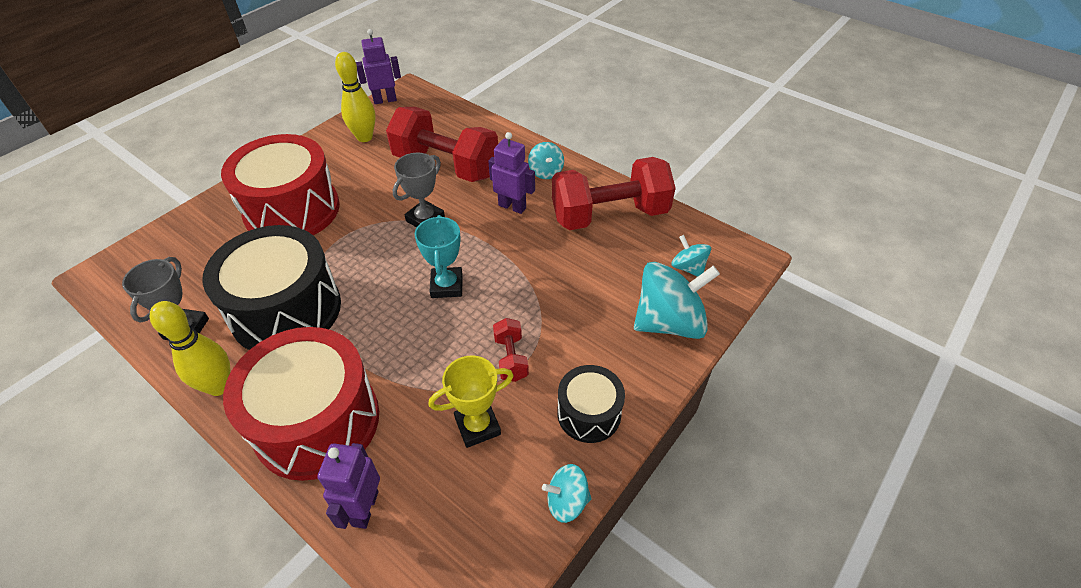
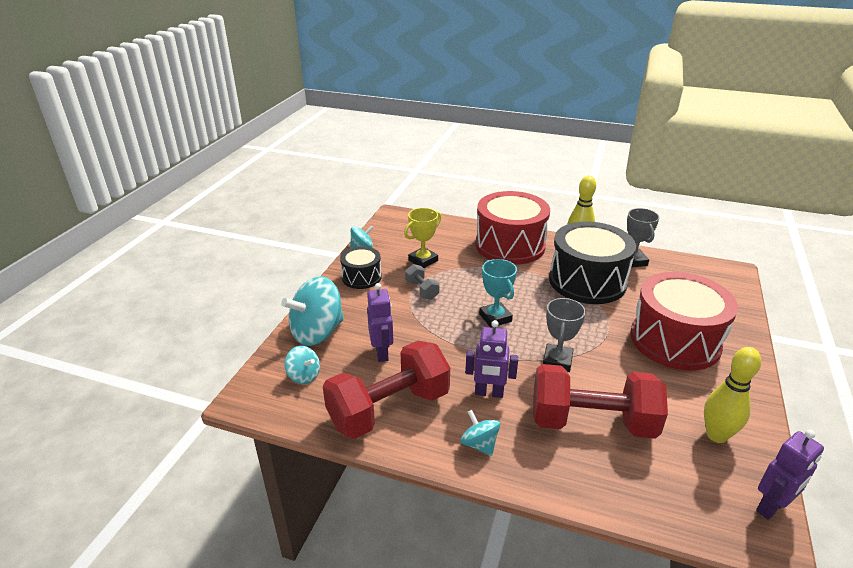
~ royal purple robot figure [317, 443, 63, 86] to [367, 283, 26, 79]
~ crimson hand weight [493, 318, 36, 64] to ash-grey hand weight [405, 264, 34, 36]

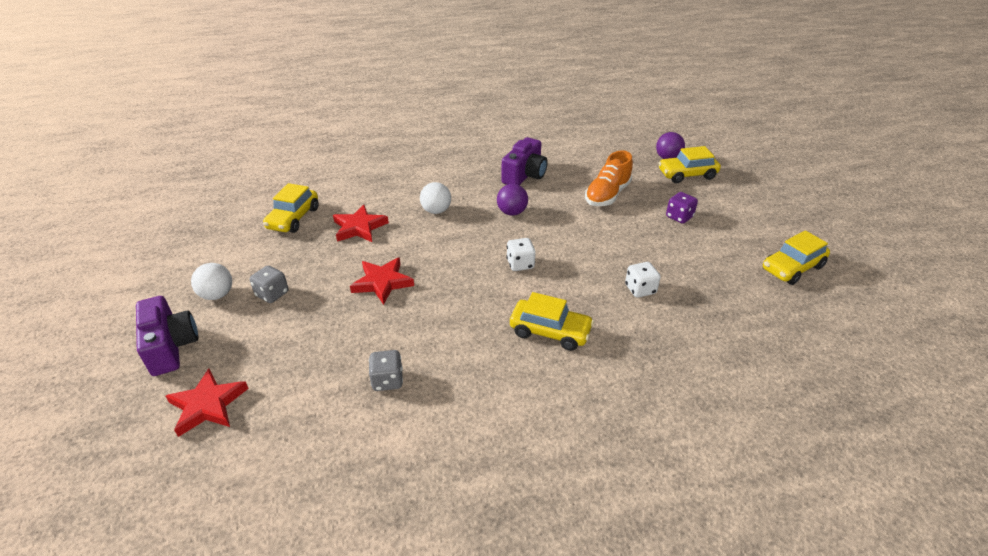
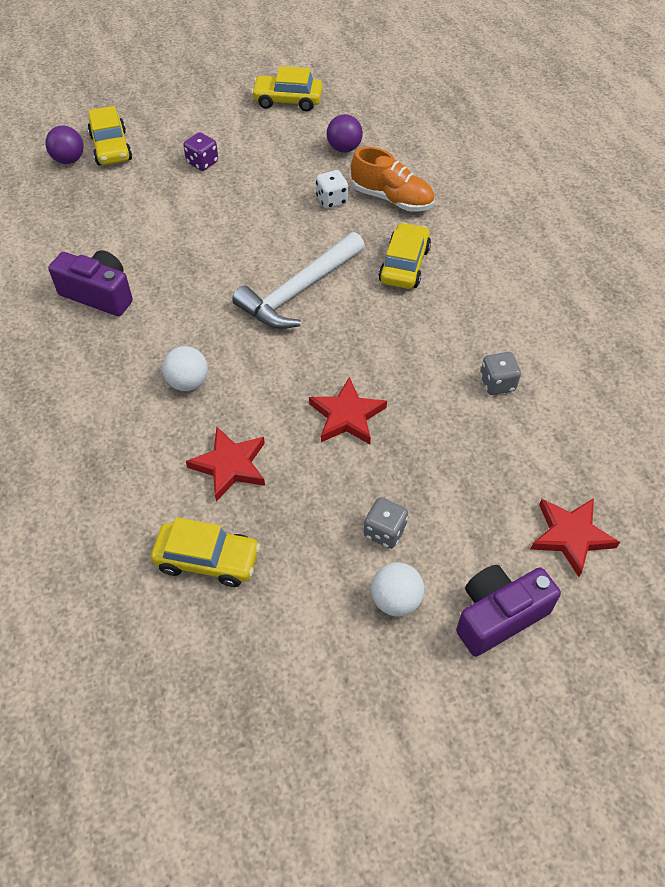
~ royal purple sphere [497, 184, 31, 31] to [327, 114, 36, 39]
~ bright orange sneaker [585, 150, 48, 56] to [351, 147, 83, 65]
~ pure white die [506, 238, 29, 33] to pure white carpenter's hammer [232, 232, 133, 97]
~ bright yellow automobile [763, 230, 67, 55] = [251, 66, 72, 45] 135 degrees clockwise

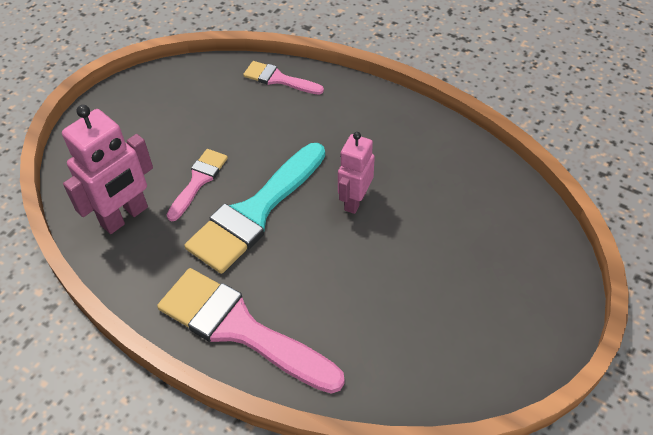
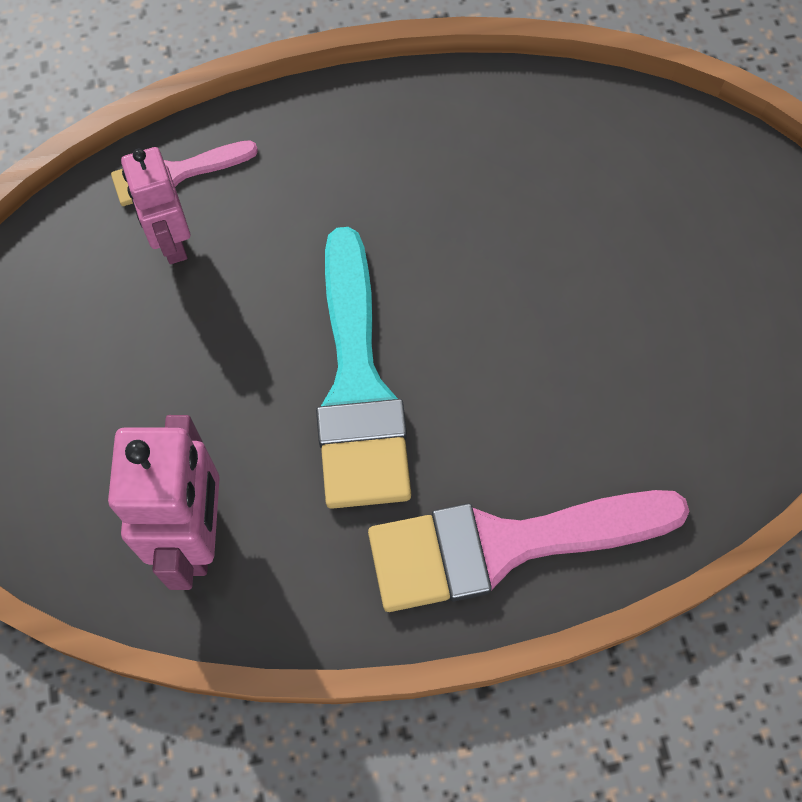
- pink paint brush [167, 149, 61, 72]
~ pink robot figure [338, 132, 37, 82] to [121, 147, 69, 117]

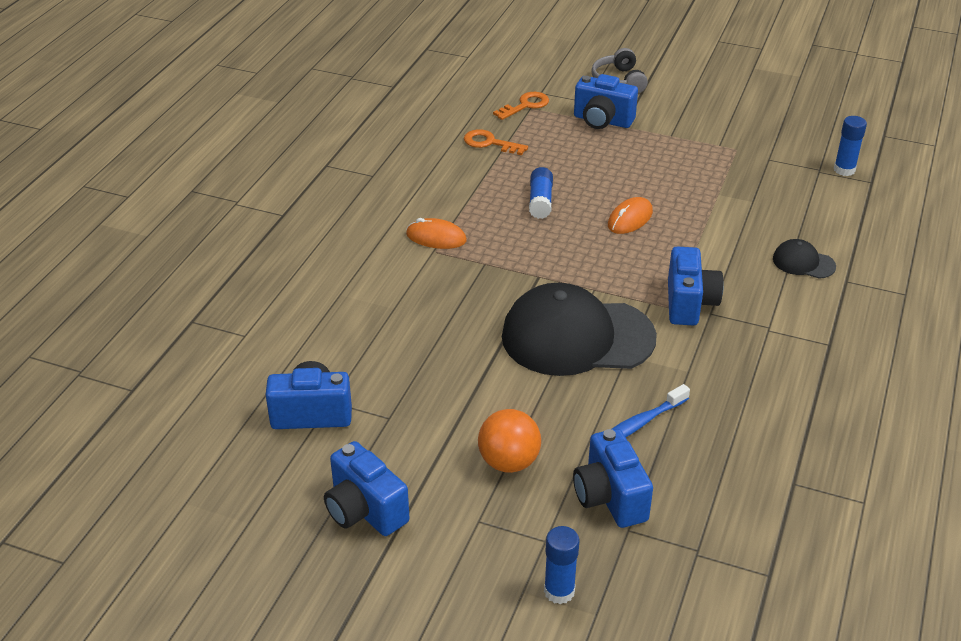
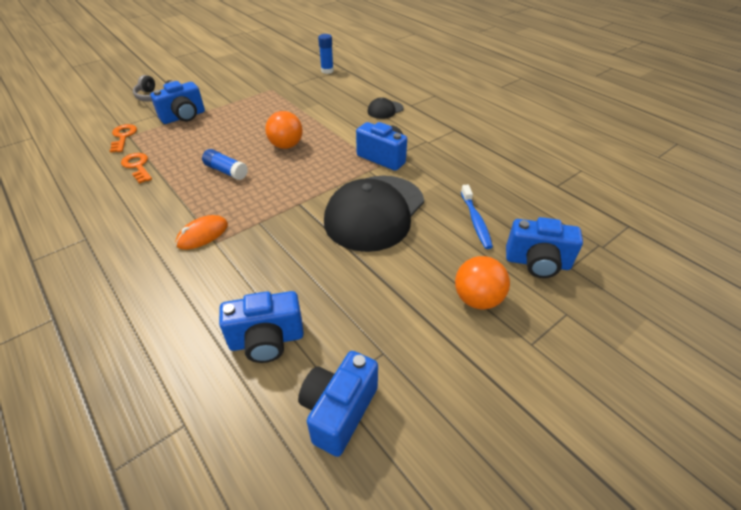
- cobalt glue [544, 526, 36, 78]
~ cobalt compact camera [324, 441, 85, 95] to [219, 291, 85, 72]
~ bright orange mouse [608, 197, 45, 37] to bright orange sphere [265, 111, 38, 38]
~ bright orange latchkey [464, 129, 64, 26] = [121, 153, 31, 31] 90 degrees clockwise

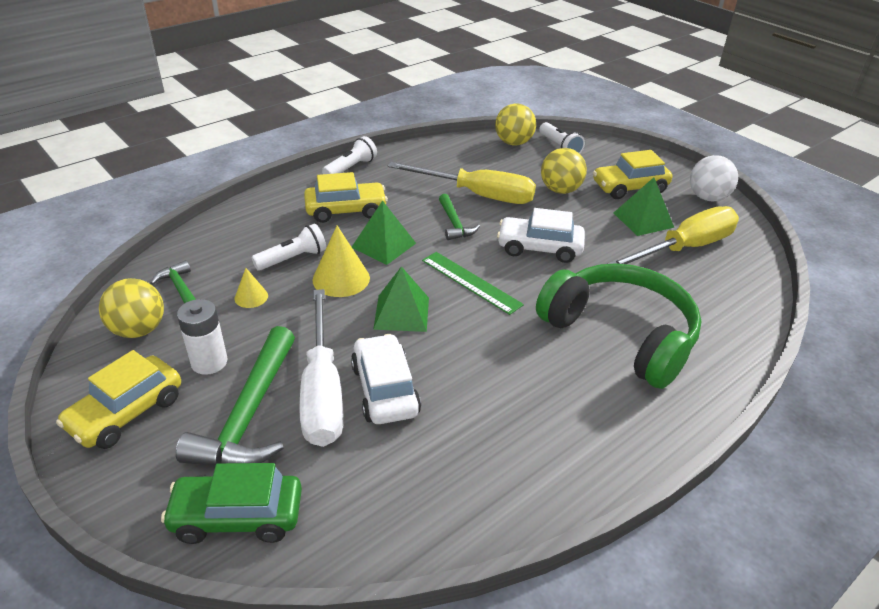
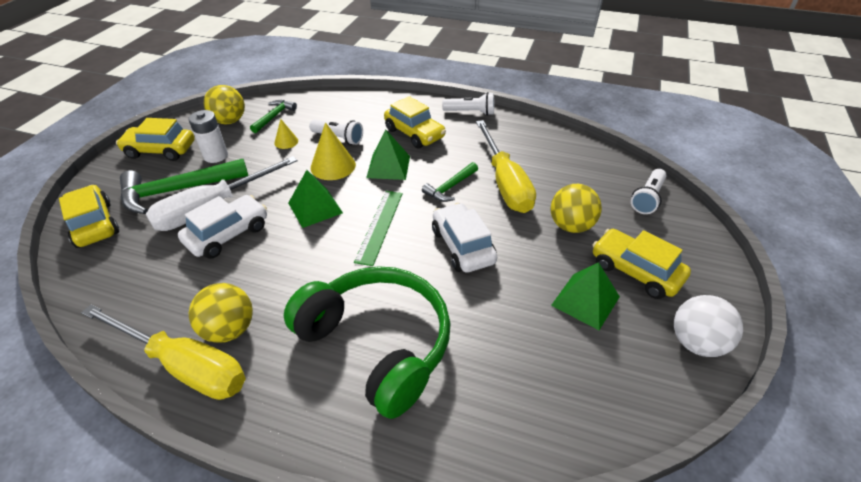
~ bright yellow sphere [495, 104, 41, 41] to [189, 283, 64, 60]
~ bright yellow screwdriver [608, 206, 131, 58] to [81, 305, 165, 95]
~ green automobile [161, 463, 141, 81] to bright yellow automobile [59, 185, 60, 63]
~ green over-ear headphones [536, 263, 165, 126] = [284, 266, 167, 153] 60 degrees counterclockwise

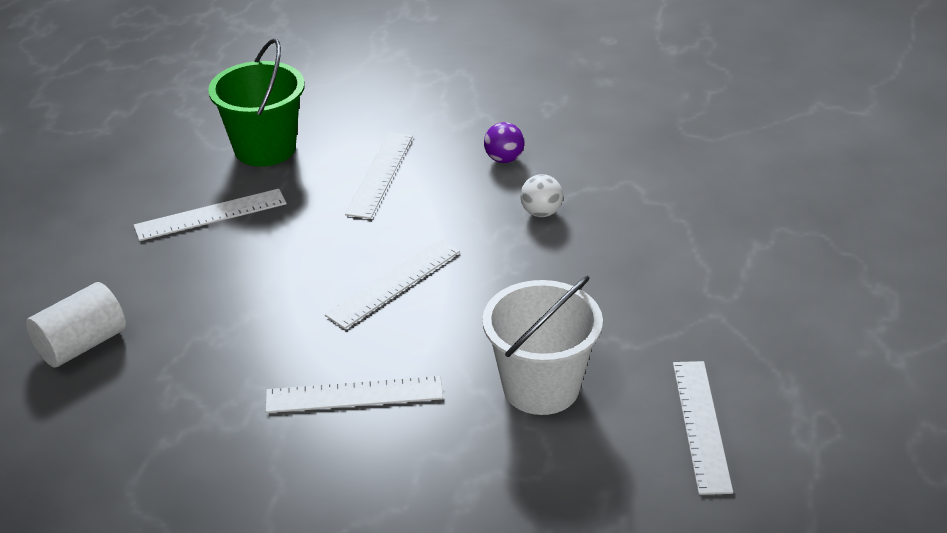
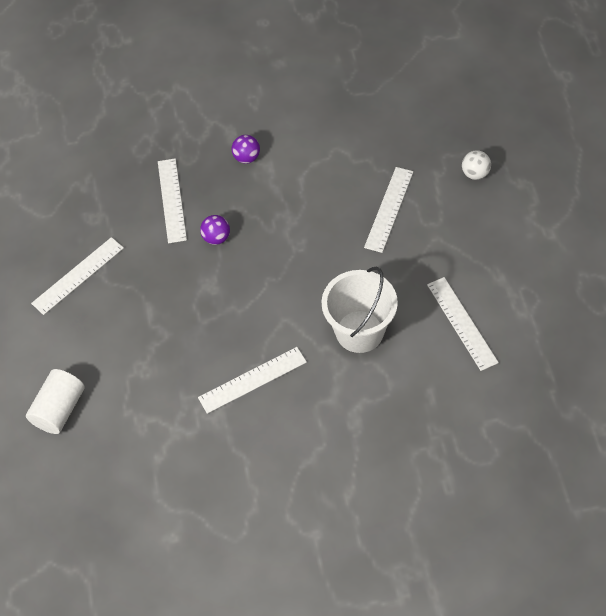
- green sand bucket [208, 38, 97, 129]
+ royal purple sphere [200, 215, 30, 30]
~ pure white straightedge [325, 239, 135, 90] to [364, 167, 50, 86]
~ pure white sphere [520, 174, 43, 43] to [462, 150, 29, 30]

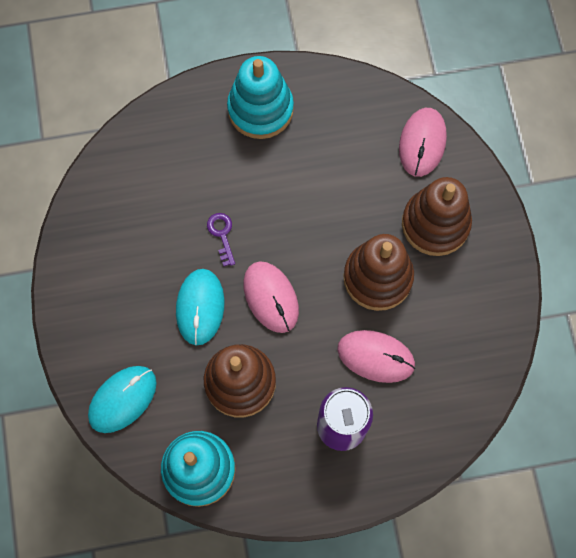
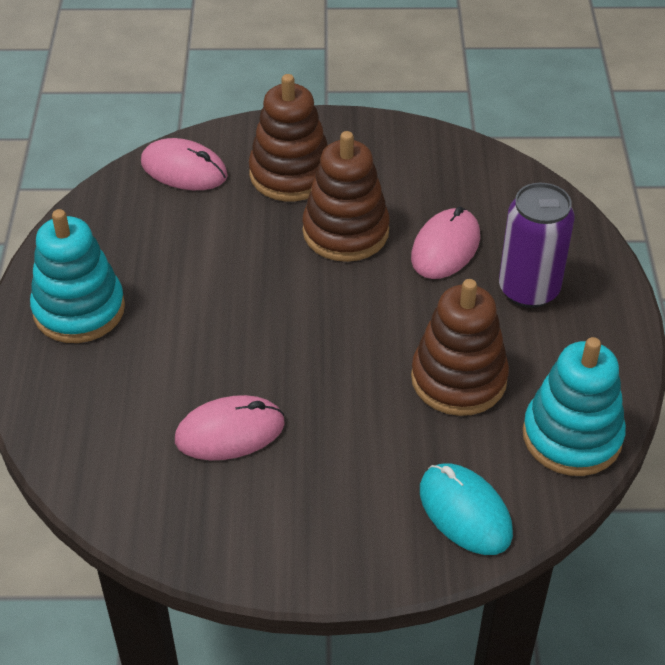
- aqua mouse [176, 269, 48, 76]
- royal purple latchkey [207, 213, 28, 53]
~ pink mouse [243, 261, 56, 72] to [175, 395, 110, 65]

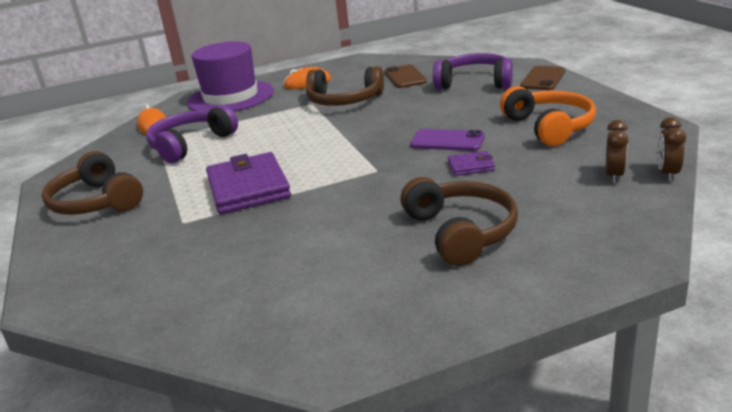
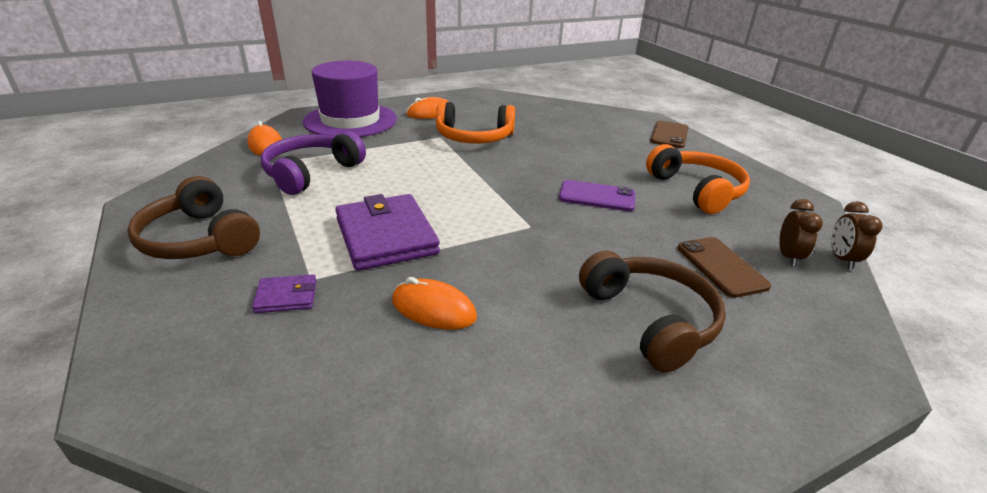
- royal purple over-ear headphones [433, 53, 80, 36]
+ bright orange mouse [392, 277, 85, 53]
~ russet mobile phone [385, 65, 42, 23] to [677, 237, 94, 61]
~ royal purple wallet [448, 151, 47, 25] to [252, 274, 65, 39]
~ russet over-ear headphones [306, 66, 78, 40] to bright orange over-ear headphones [436, 101, 79, 43]

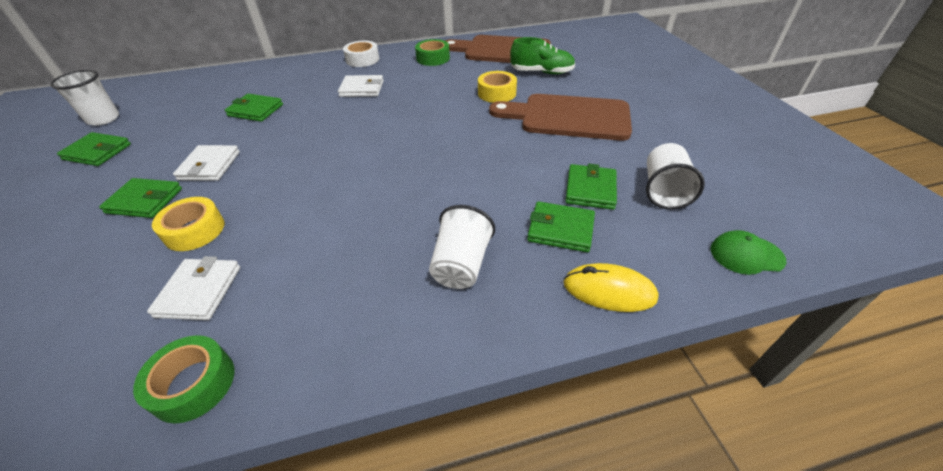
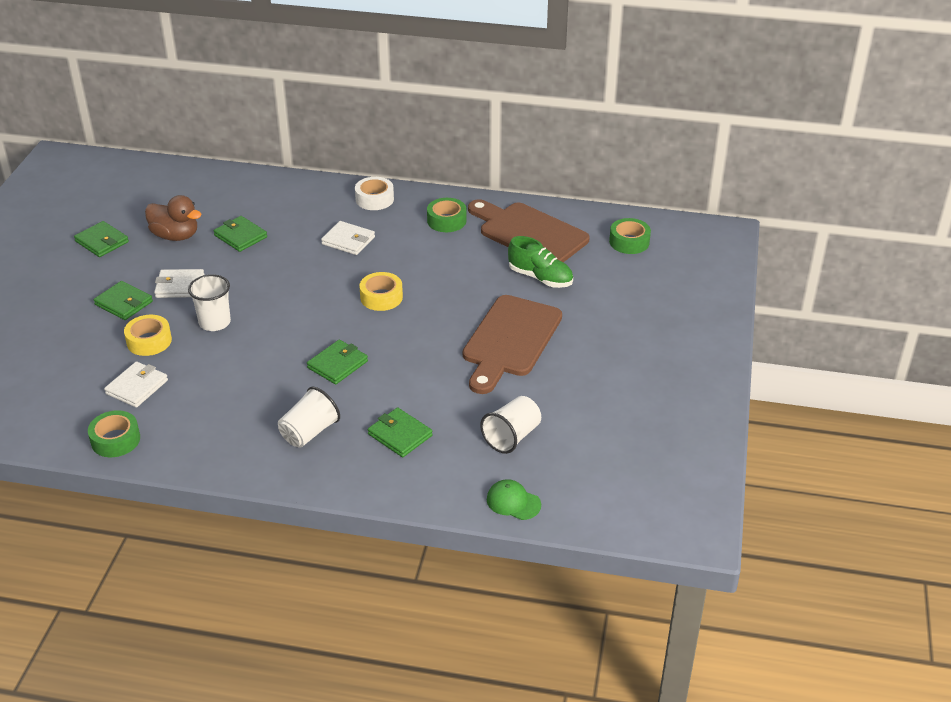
- bright yellow mouse [564, 263, 95, 49]
+ russet rubber duck [145, 195, 57, 46]
+ green roll of tape [609, 218, 42, 36]
~ pure white beaker [50, 70, 69, 56] to [188, 274, 43, 57]
~ bright yellow roll of tape [478, 71, 39, 32] to [360, 272, 43, 39]
~ green wallet [565, 164, 52, 46] to [307, 340, 61, 45]
~ pure white wallet [173, 145, 67, 36] = [154, 269, 50, 29] 60 degrees clockwise
~ russet cutting board [489, 94, 143, 47] = [463, 295, 99, 99] 105 degrees counterclockwise

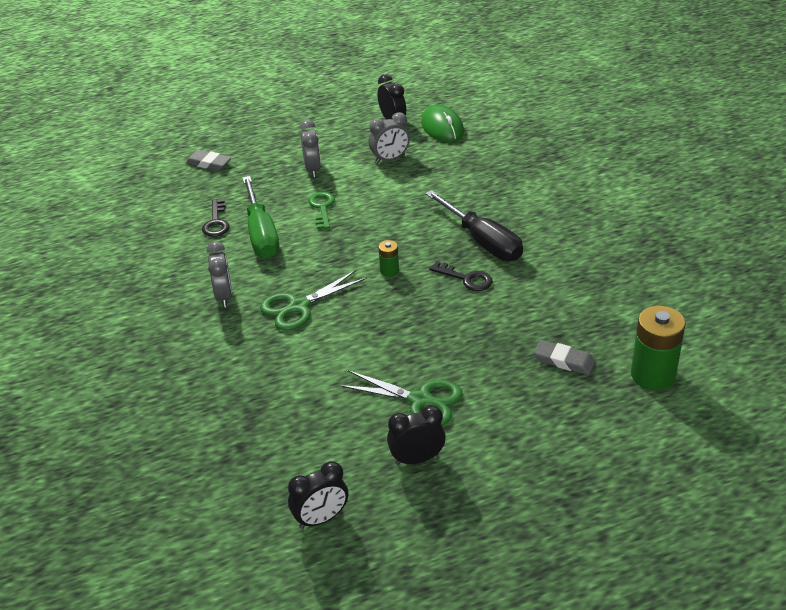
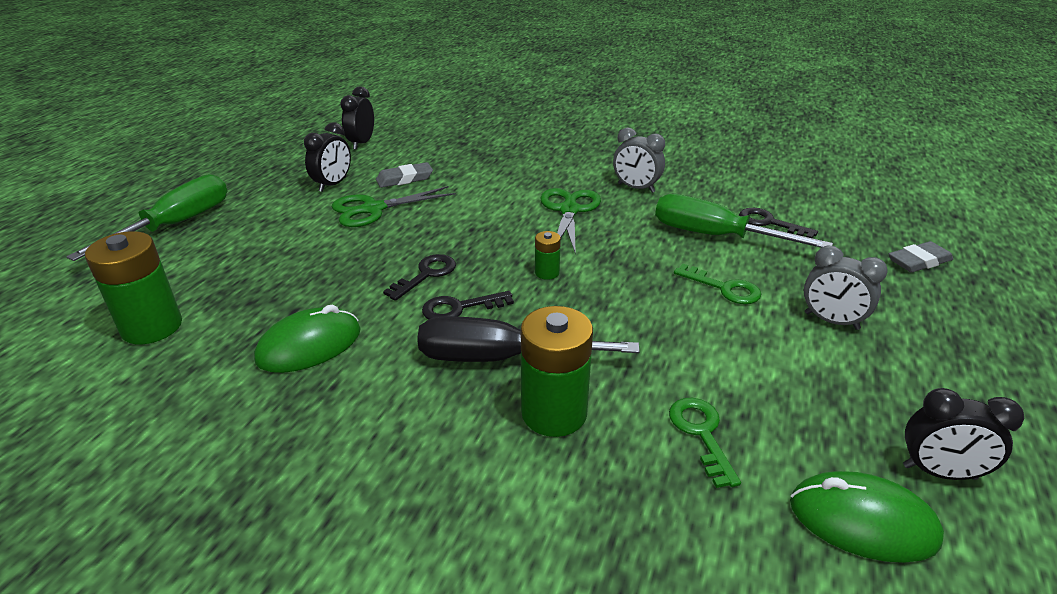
- ash-grey clock [369, 112, 41, 51]
+ green screwdriver [66, 174, 161, 87]
+ green mouse [254, 305, 107, 68]
+ jet-black latchkey [383, 254, 73, 47]
+ green AA battery [521, 306, 72, 131]
+ green latchkey [669, 398, 72, 90]
~ ash-grey eraser [534, 340, 61, 35] to [376, 162, 57, 26]

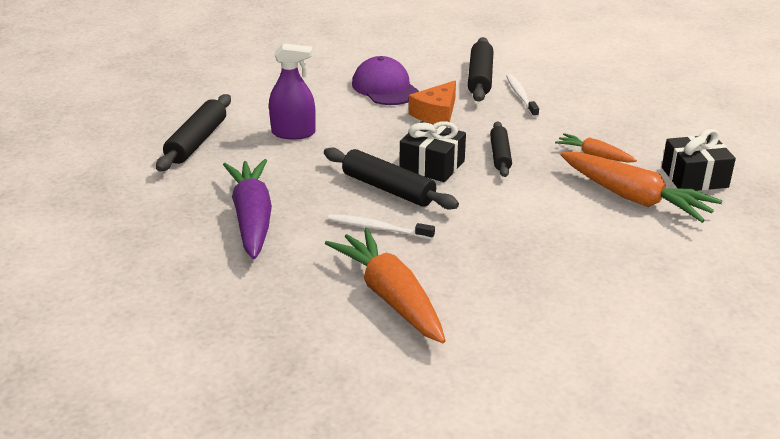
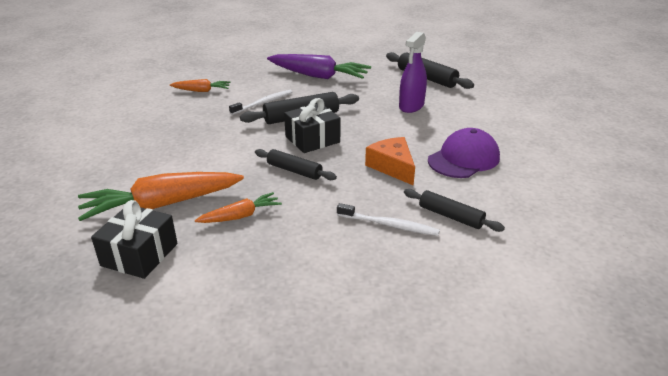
~ royal purple peaked cap [352, 56, 67, 49] = [428, 128, 72, 50] 45 degrees counterclockwise
~ bright orange toy carrot [325, 228, 121, 115] = [170, 79, 60, 13] x0.53
~ jet-black rolling pin [468, 37, 25, 65] = [404, 189, 101, 43] x0.66

